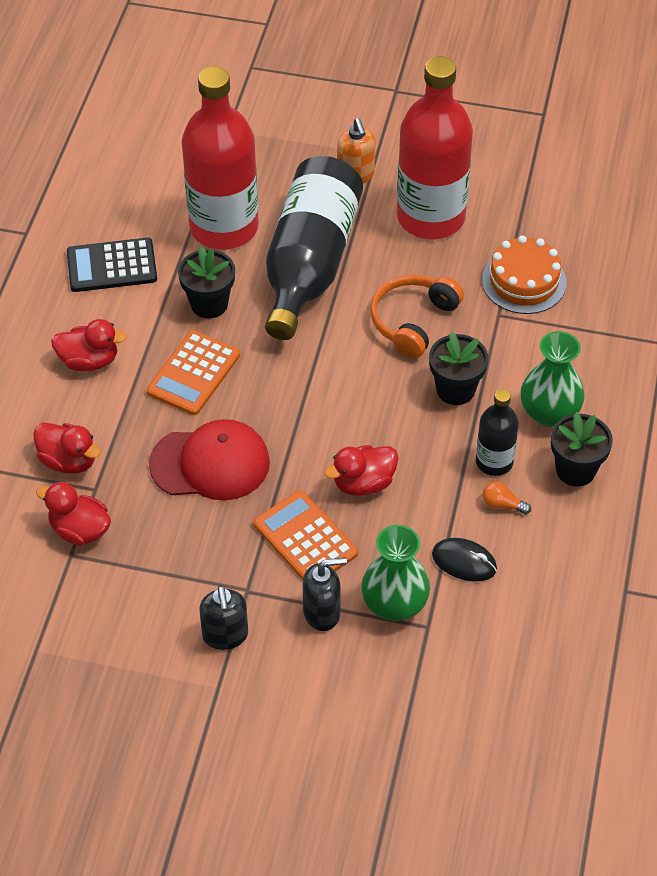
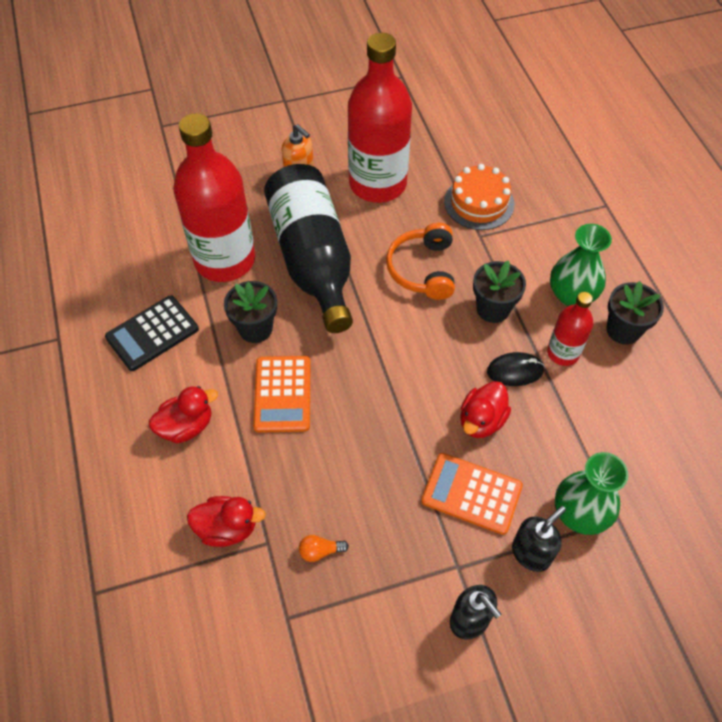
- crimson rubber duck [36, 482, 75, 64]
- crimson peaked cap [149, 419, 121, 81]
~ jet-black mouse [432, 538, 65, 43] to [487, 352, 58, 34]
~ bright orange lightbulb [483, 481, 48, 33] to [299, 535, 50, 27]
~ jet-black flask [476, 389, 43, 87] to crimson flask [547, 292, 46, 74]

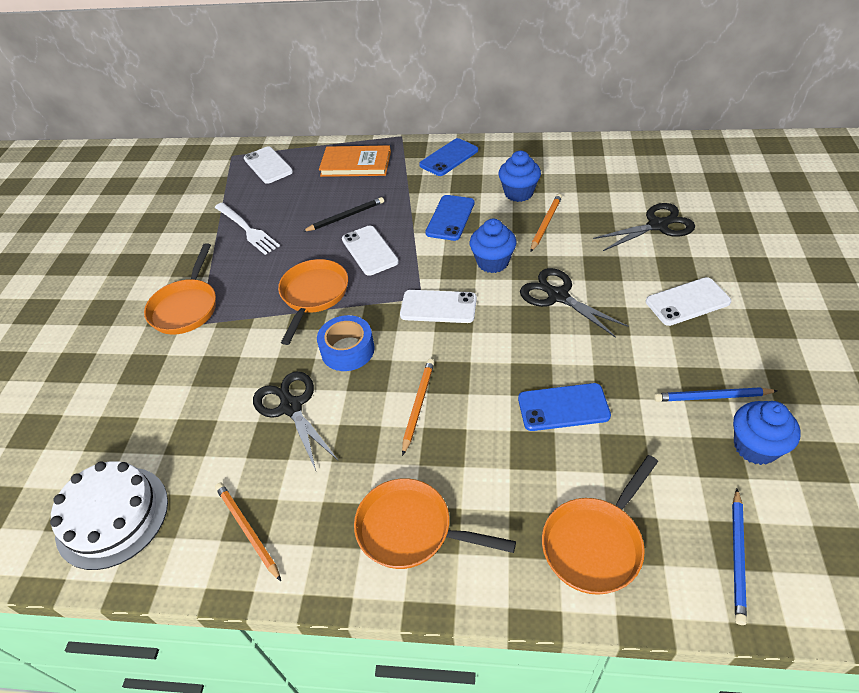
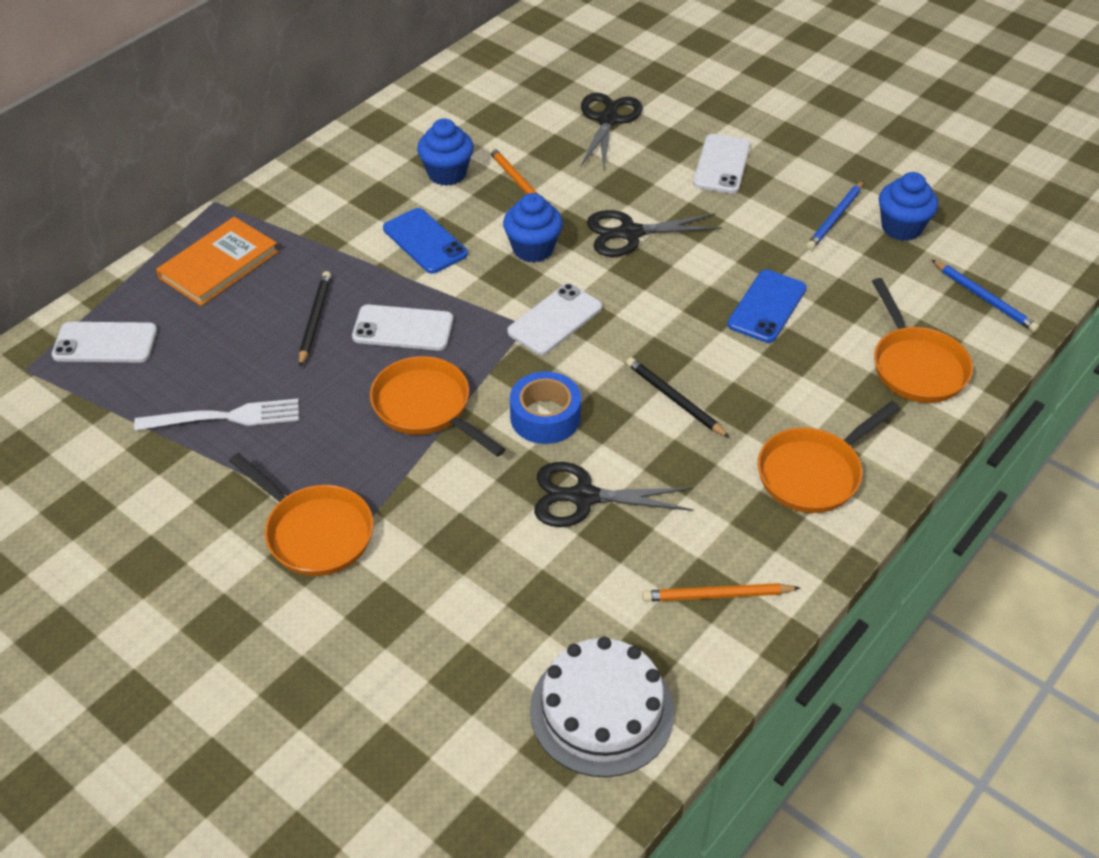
- cobalt mobile phone [419, 138, 59, 38]
~ bright orange lead pencil [402, 359, 33, 97] to jet-black lead pencil [626, 357, 104, 81]

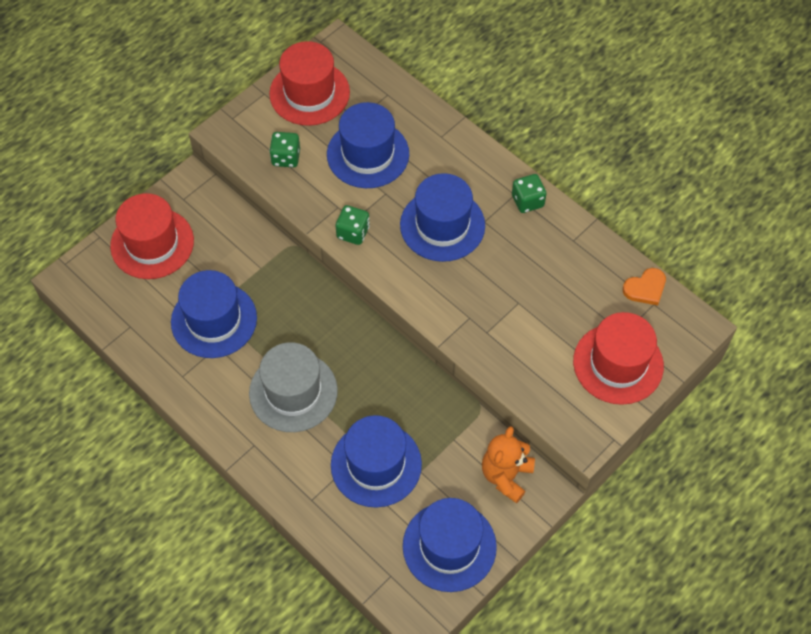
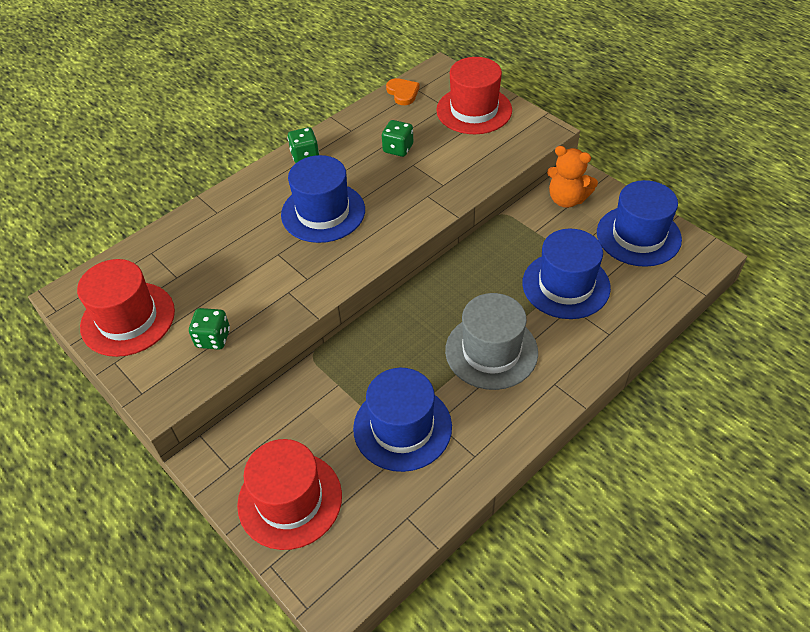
- cobalt hat [327, 102, 82, 86]
~ green die [336, 205, 34, 40] to [382, 120, 31, 37]

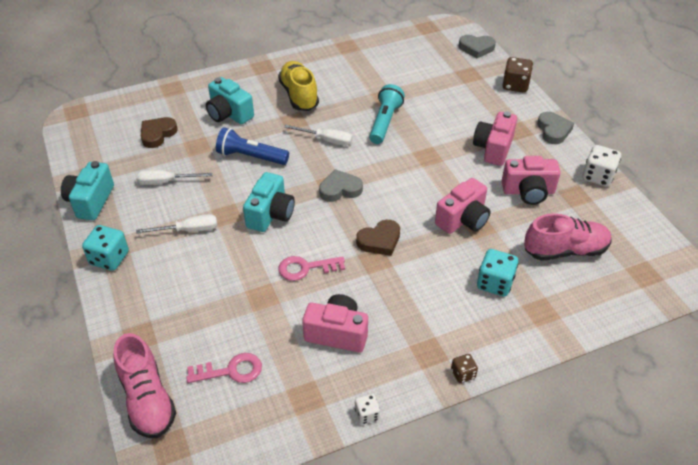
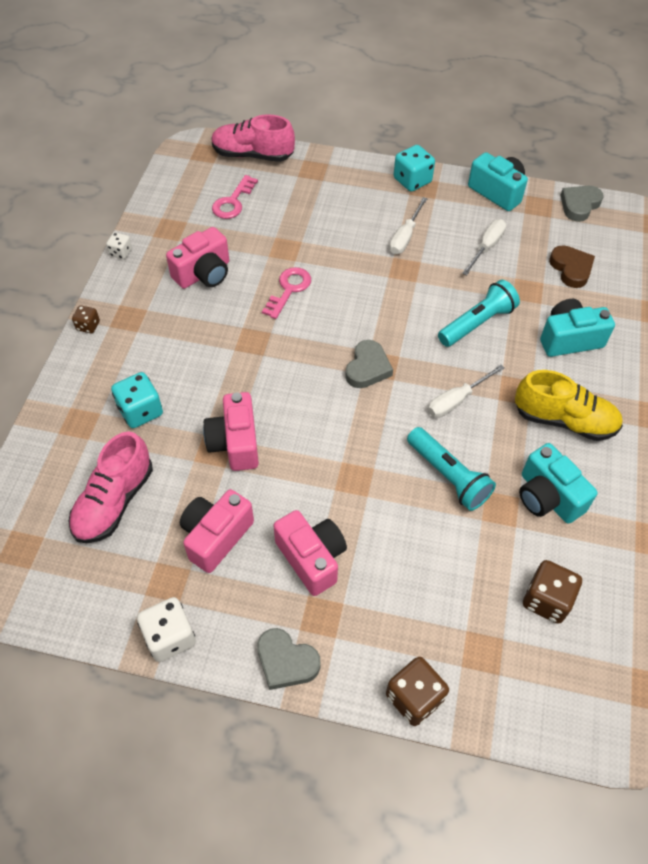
- russet heart [356, 220, 44, 36]
+ russet die [523, 560, 59, 64]
~ aqua compact camera [243, 172, 52, 60] to [519, 443, 79, 81]
~ ash-grey heart [459, 35, 37, 23] to [560, 186, 44, 36]
~ cobalt torch [216, 127, 73, 38] to aqua torch [438, 280, 82, 67]

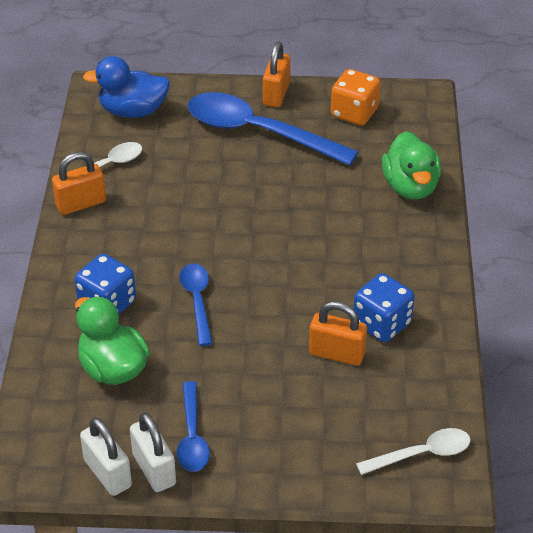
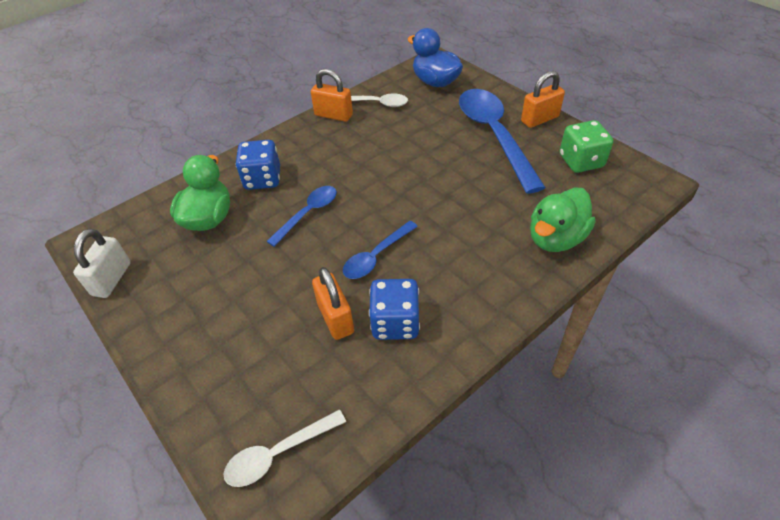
- pure white padlock [130, 412, 46, 80]
~ cobalt spoon [177, 381, 33, 91] to [343, 221, 75, 58]
~ bright orange die [331, 69, 49, 56] to green die [560, 120, 53, 53]
~ pure white spoon [356, 428, 115, 47] = [224, 409, 122, 78] 120 degrees clockwise

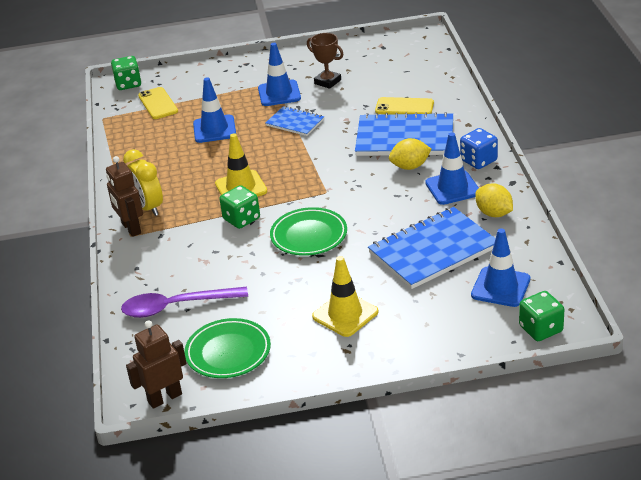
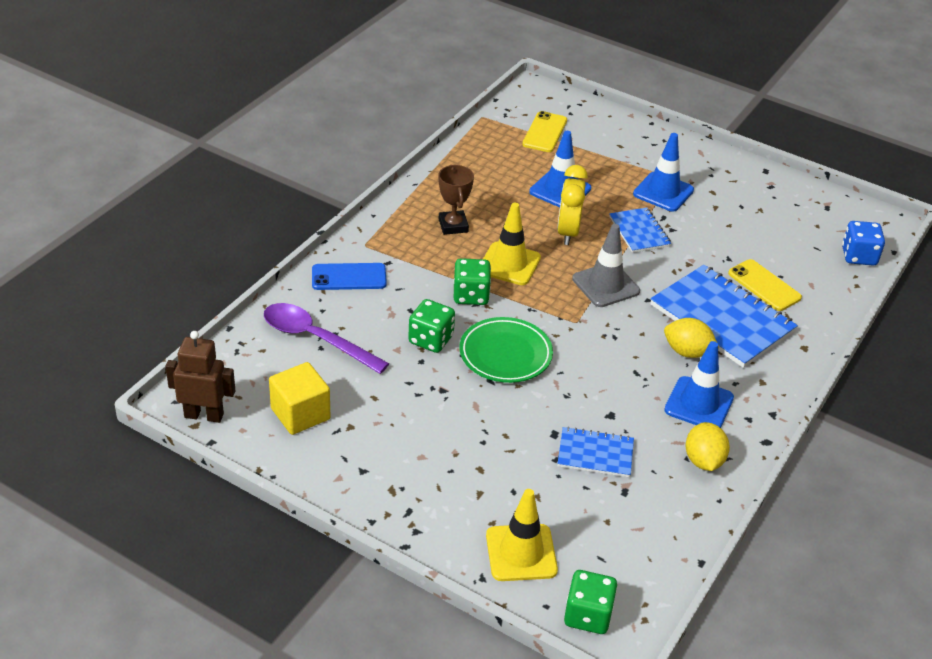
- russet robot figure [106, 156, 37, 81]
- cobalt road cone [471, 228, 59, 79]
+ cobalt mobile phone [312, 263, 75, 27]
+ ash-grey road cone [572, 224, 68, 83]
~ green die [111, 56, 30, 34] to [408, 299, 47, 54]
~ bright yellow clock [123, 149, 40, 67] to [557, 165, 31, 80]
~ russet trophy [307, 33, 36, 56] to [438, 165, 36, 70]
~ bright yellow road cone [312, 256, 66, 81] to [486, 489, 72, 92]
~ cobalt die [460, 128, 38, 41] to [842, 221, 43, 45]
~ green dinner plate [184, 318, 87, 60] to bright yellow block [269, 362, 62, 73]
~ cobalt notepad [368, 207, 128, 82] = [557, 427, 77, 50] x0.53

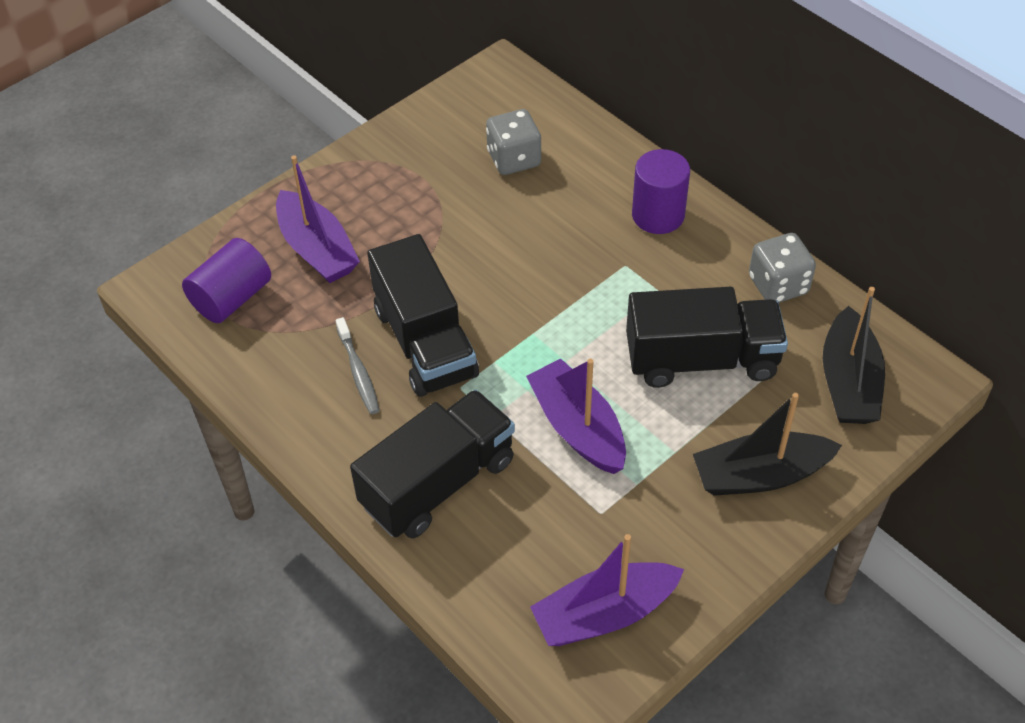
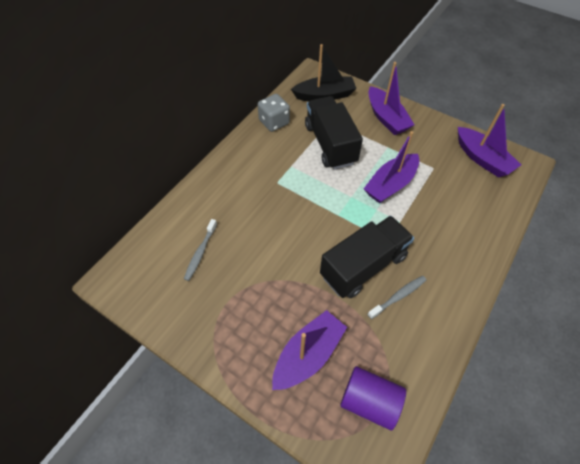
- jet-black lorry [350, 389, 165, 149]
- royal purple solid cylinder [632, 149, 58, 85]
~ ash-grey die [486, 109, 55, 66] to ash-grey toothbrush [184, 219, 33, 62]
~ jet-black sailboat [693, 393, 149, 103] to royal purple sailboat [368, 62, 46, 73]

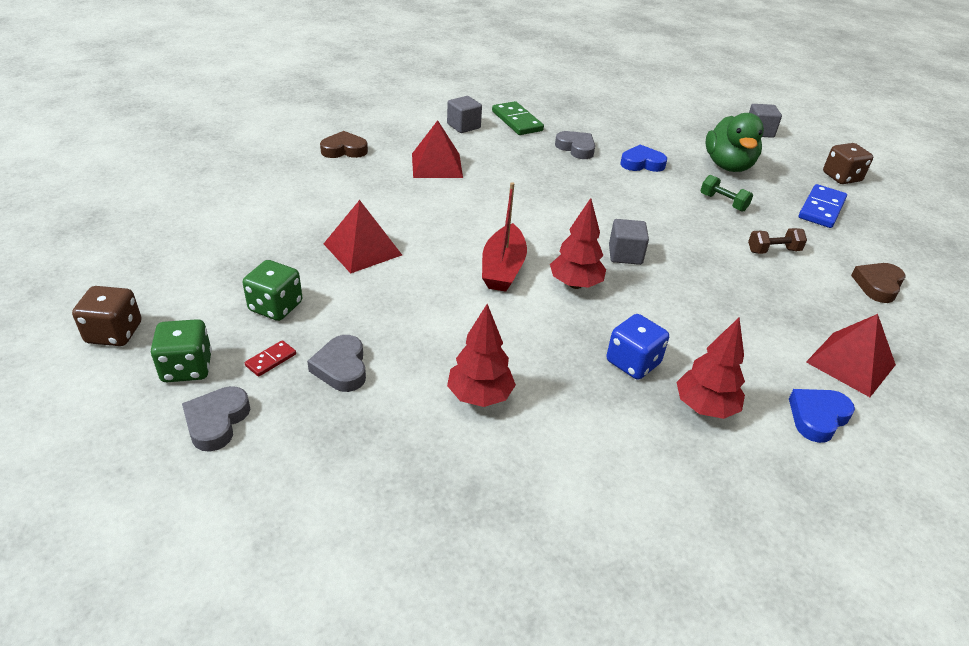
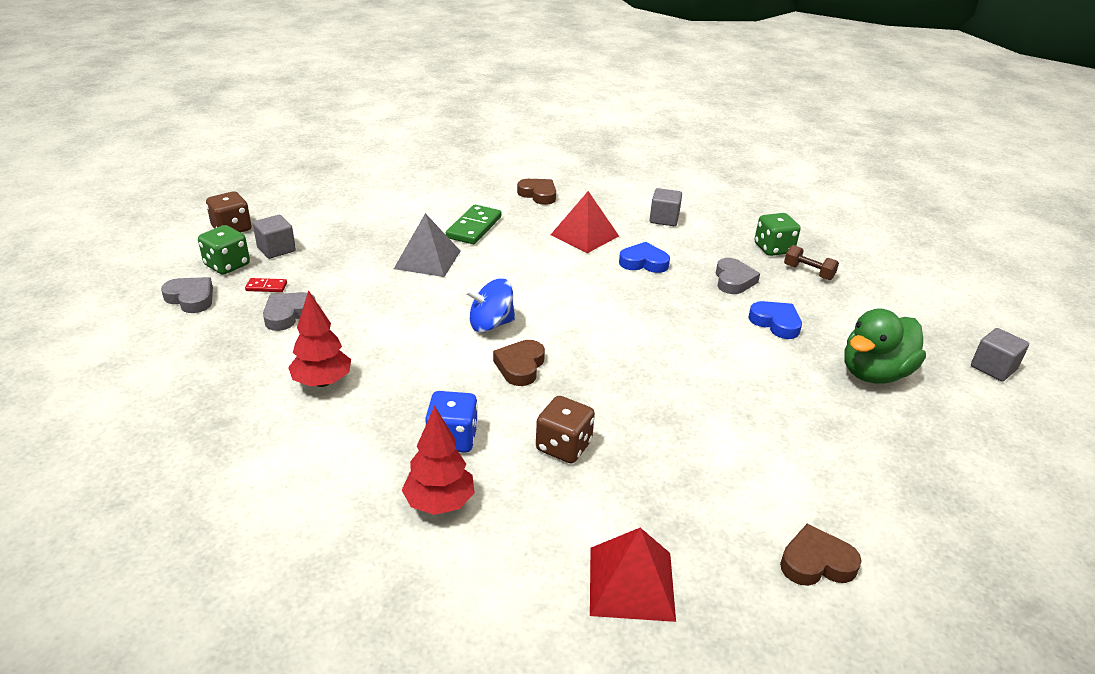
- green hand weight [700, 175, 53, 37]
- cobalt domino piece [799, 184, 48, 44]
~ green die [243, 260, 60, 61] to [755, 213, 45, 43]
~ green domino piece [492, 101, 52, 34] to [446, 205, 56, 39]
~ ash-grey block [609, 219, 40, 46] to [253, 215, 43, 44]
~ russet hand weight [748, 228, 59, 26] to [784, 245, 55, 35]
~ cobalt heart [789, 389, 66, 54] to [619, 242, 51, 31]
~ russet die [823, 143, 50, 41] to [536, 396, 59, 67]
~ crimson sailboat [482, 182, 45, 110] to cobalt whirligig [465, 278, 50, 55]
~ crimson toy tree [550, 198, 56, 91] to russet heart [493, 340, 52, 46]
~ crimson solid pyramid [324, 200, 78, 73] to ash-grey solid pyramid [394, 213, 67, 64]
~ ash-grey heart [182, 386, 68, 66] = [161, 277, 52, 36] 60 degrees clockwise

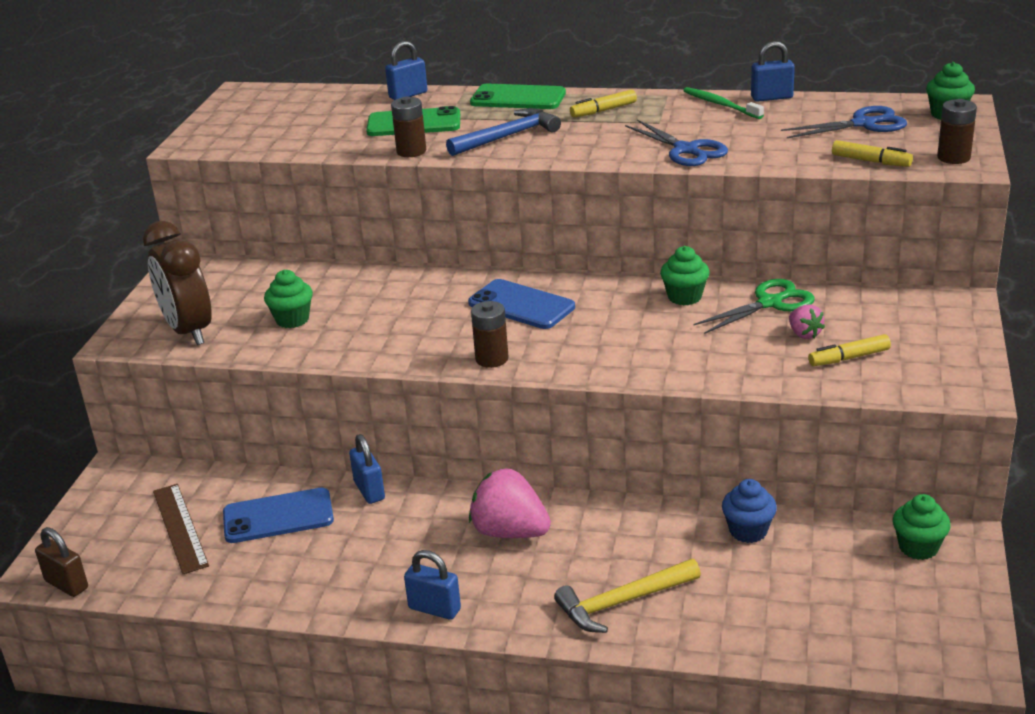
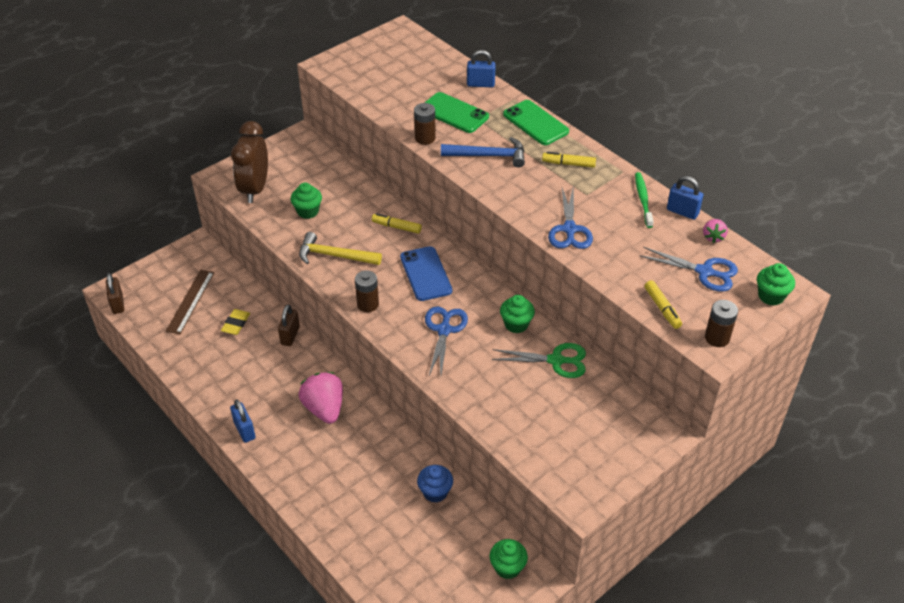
+ cobalt shears [425, 307, 43, 68]
~ bright yellow carpenter's hammer [554, 559, 147, 74] to [299, 232, 83, 33]
~ pink strawberry [789, 304, 36, 35] to [703, 219, 25, 24]
~ bright yellow marker [808, 334, 83, 32] to [372, 213, 50, 21]
~ cobalt mobile phone [223, 488, 111, 55] to bright yellow eraser [221, 309, 29, 26]
~ cobalt padlock [349, 434, 36, 70] to russet padlock [278, 304, 22, 42]

